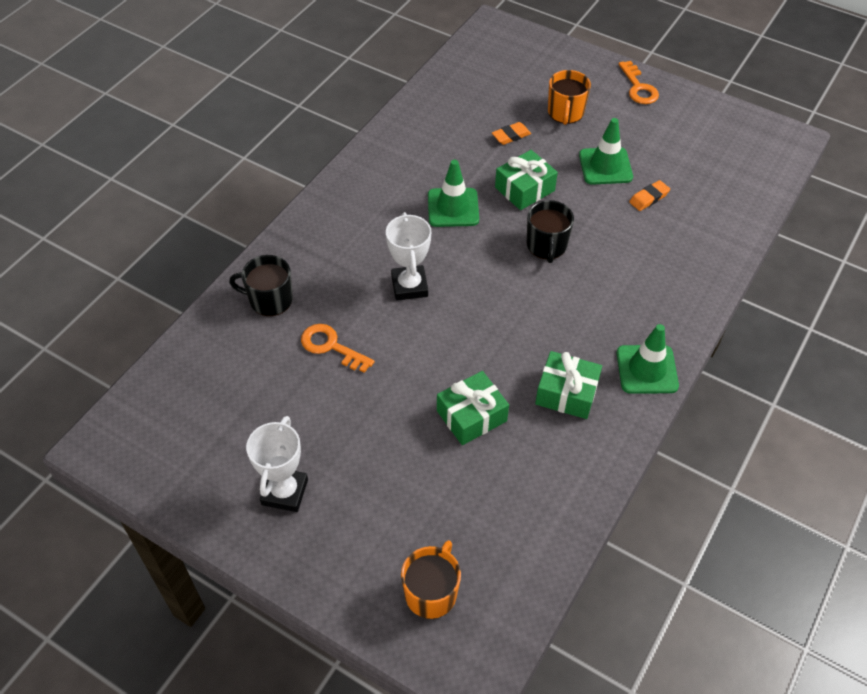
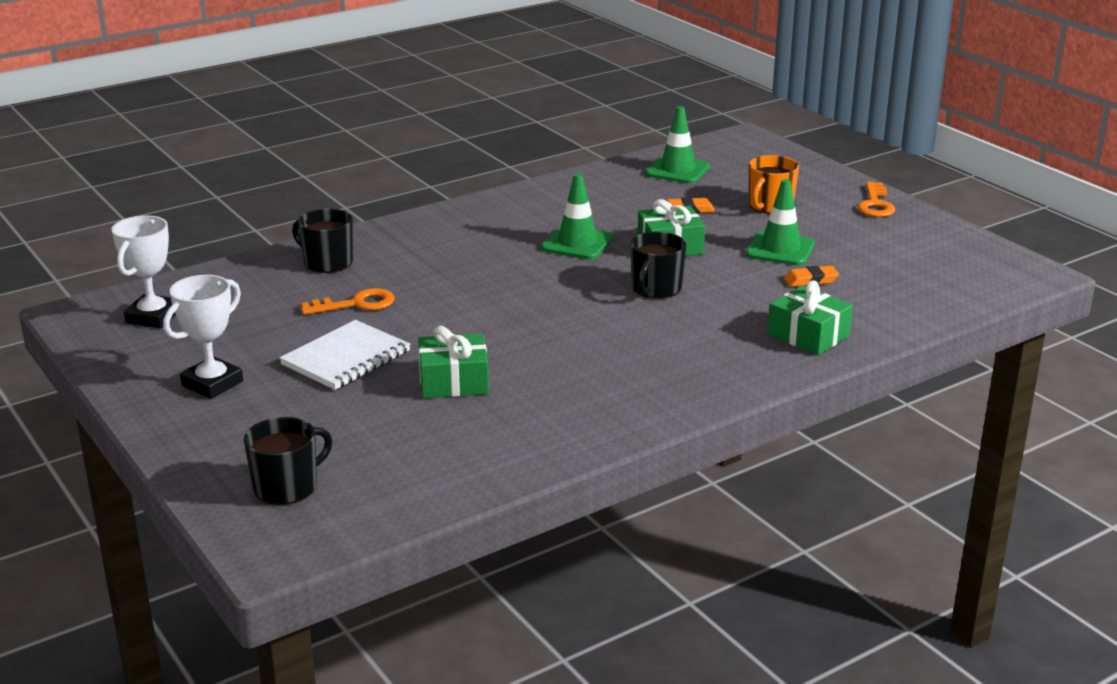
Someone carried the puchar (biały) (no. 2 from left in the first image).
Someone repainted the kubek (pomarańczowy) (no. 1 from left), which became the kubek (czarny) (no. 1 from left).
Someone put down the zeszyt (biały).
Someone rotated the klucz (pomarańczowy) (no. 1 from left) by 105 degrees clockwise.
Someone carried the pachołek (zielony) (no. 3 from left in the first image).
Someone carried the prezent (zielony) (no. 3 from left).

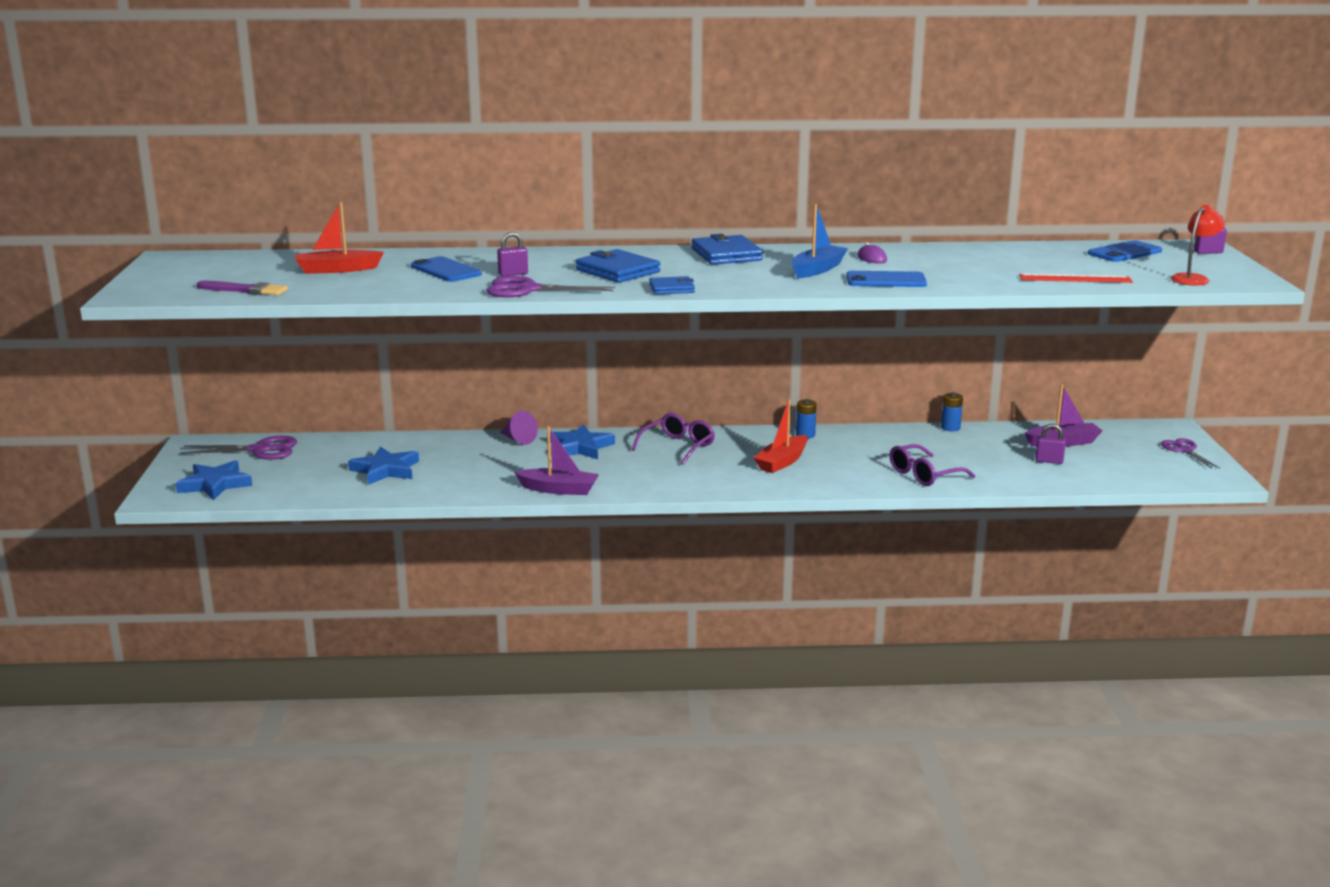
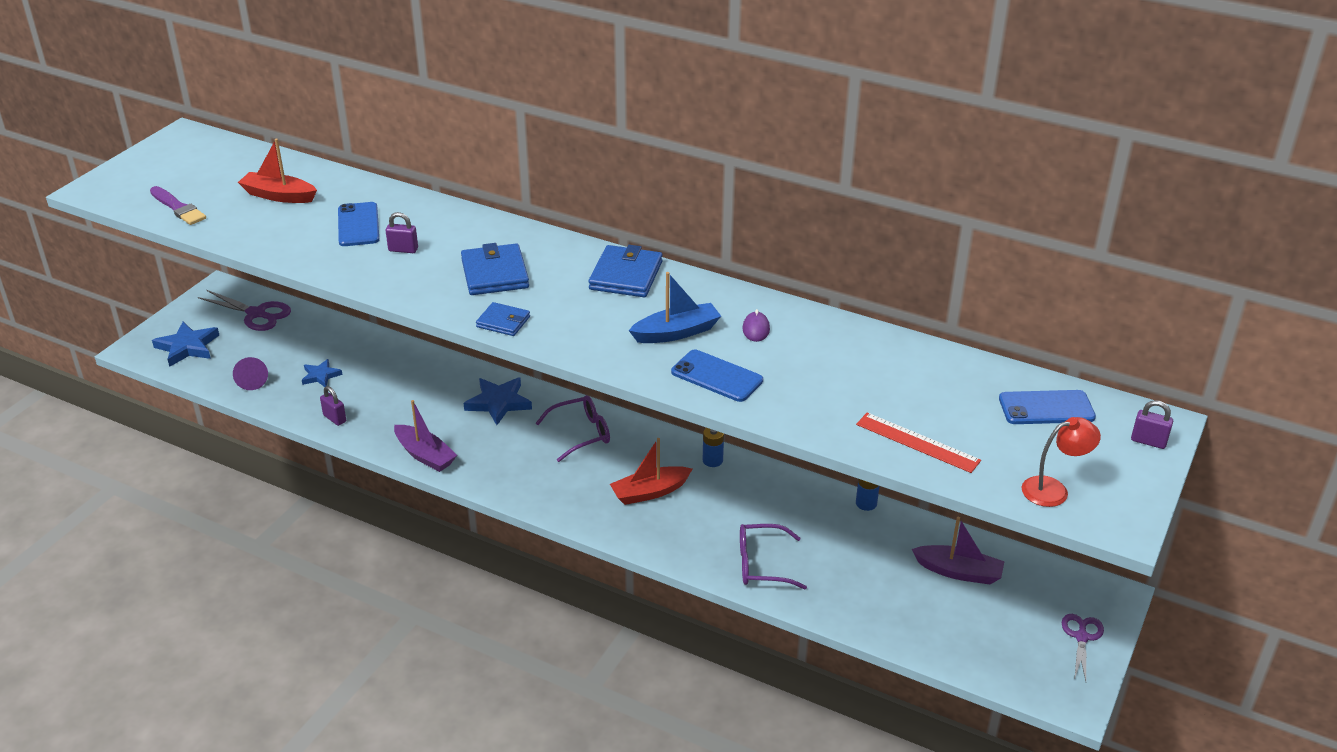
Someone carried the stożek (fioletowy).
Someone scaled the gwiazda (niebieski) (no. 2 from left) by 0.61.
Someone carried the kłódka (fioletowy) (no. 2 from left in the first image).
Someone took away the nożyczki (fioletowy) (no. 2 from left).

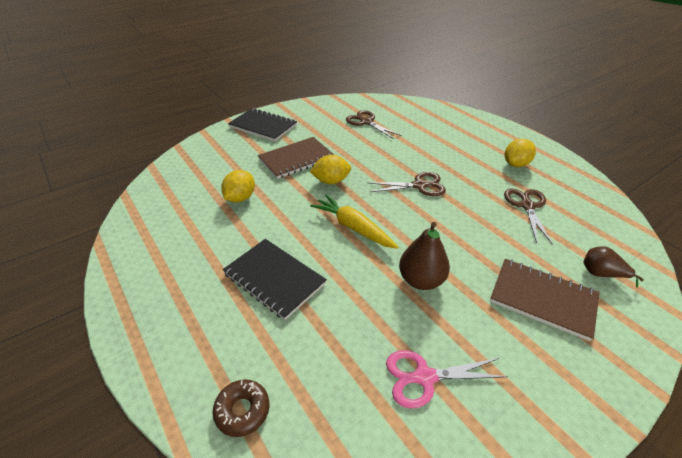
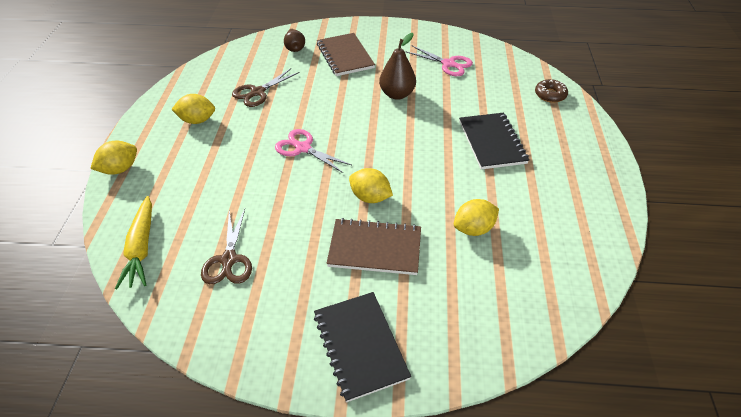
Someone put down the cytryna (żółty) (no. 1 from left).
Someone carried the marchewka (żółty).
Someone repainted the nożyczki (brązowy) (no. 2 from left), which became the nożyczki (różowy) (no. 1 from left).

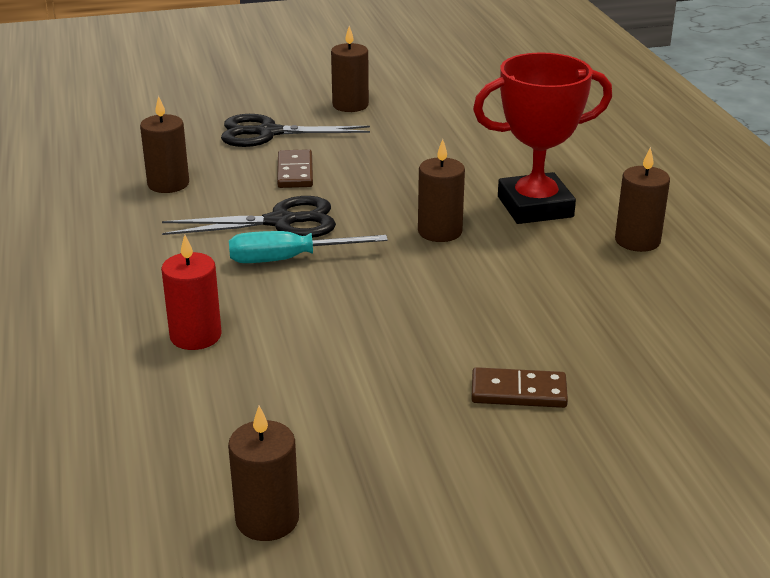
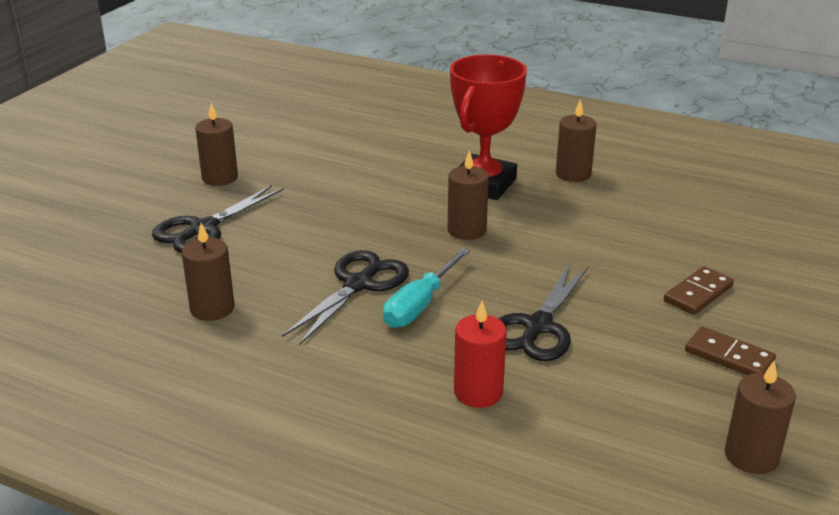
Someone put down the nożyczki (czarny) (no. 3 from left).
Someone carried the kostka domina (brązowy) (no. 1 from left in the first image).

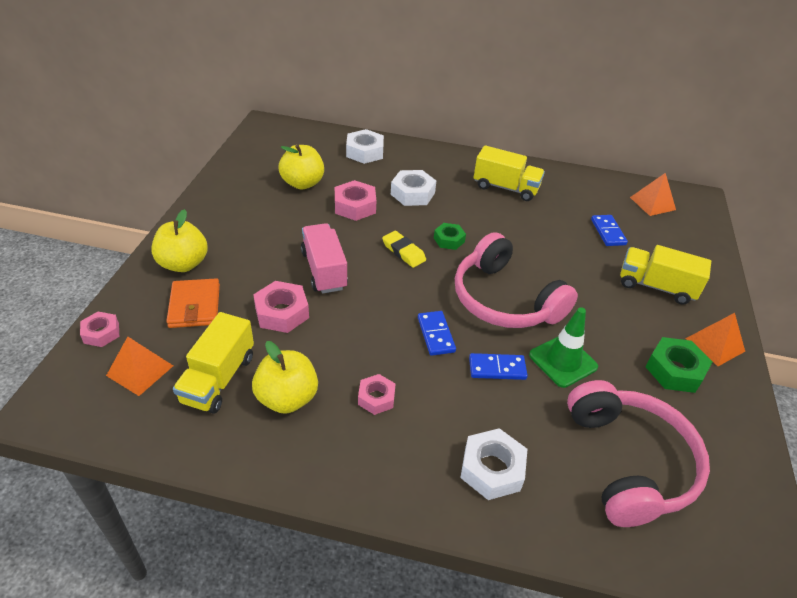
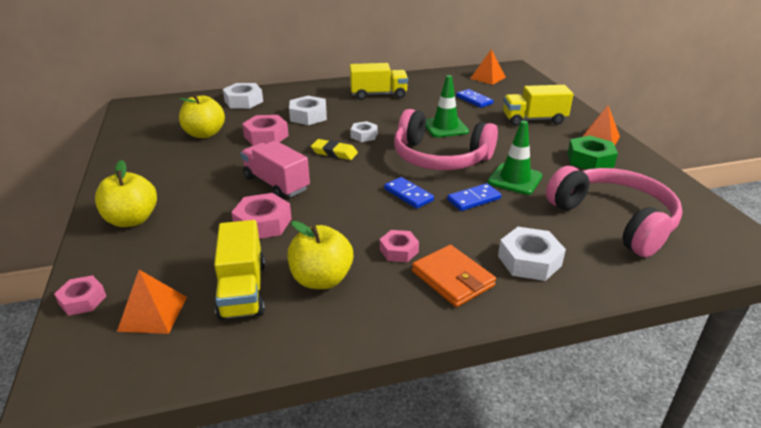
Someone repainted the nakrętka (zielony) (no. 1 from left), which became the nakrętka (biały) (no. 3 from left).
Someone carried the portfel (pomarańczowy).
Someone put down the pachołek (zielony) (no. 1 from left).

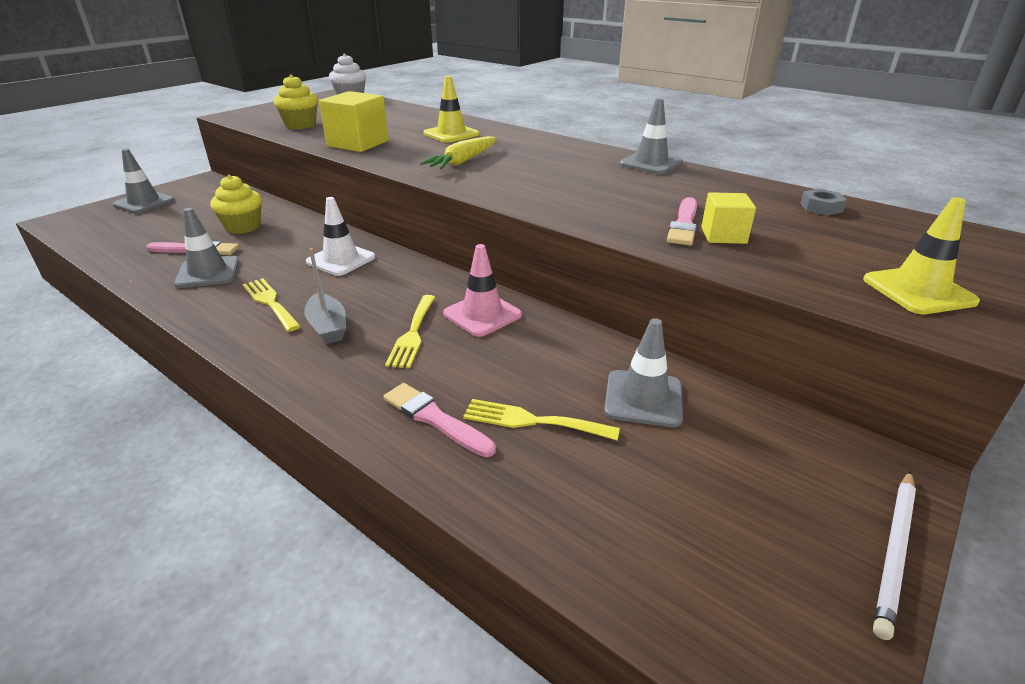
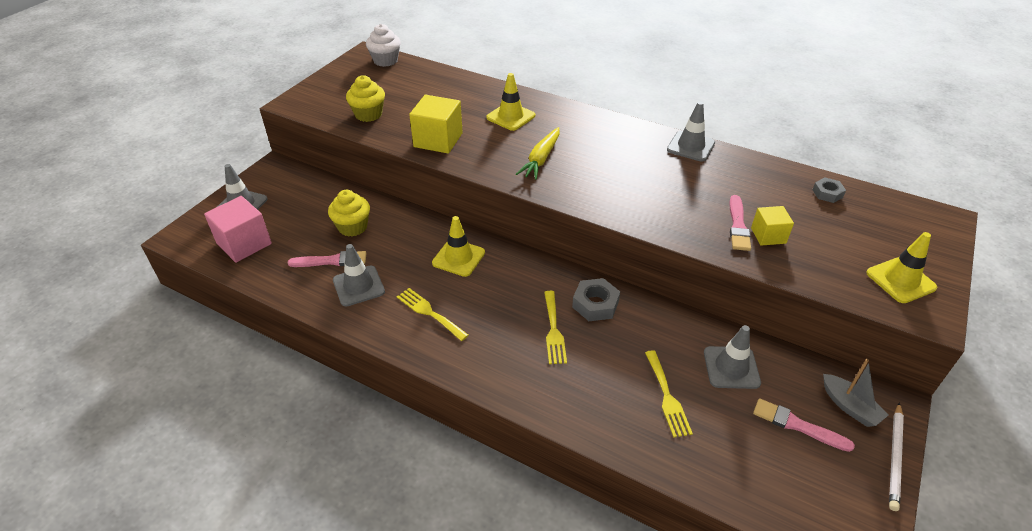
Someone put down the sześcian (różowy).
Someone repainted the pachołek (biały), which became the pachołek (żółty) (no. 1 from left).
Someone swapped the pachołek (różowy) for the nakrętka (szary) (no. 1 from left).
Someone rotated the widelec (żółty) (no. 3 from left) by 105 degrees counterclockwise.
Someone carried the pędzel (różowy) (no. 2 from left in the first image).
Someone carried the łódka (szary).

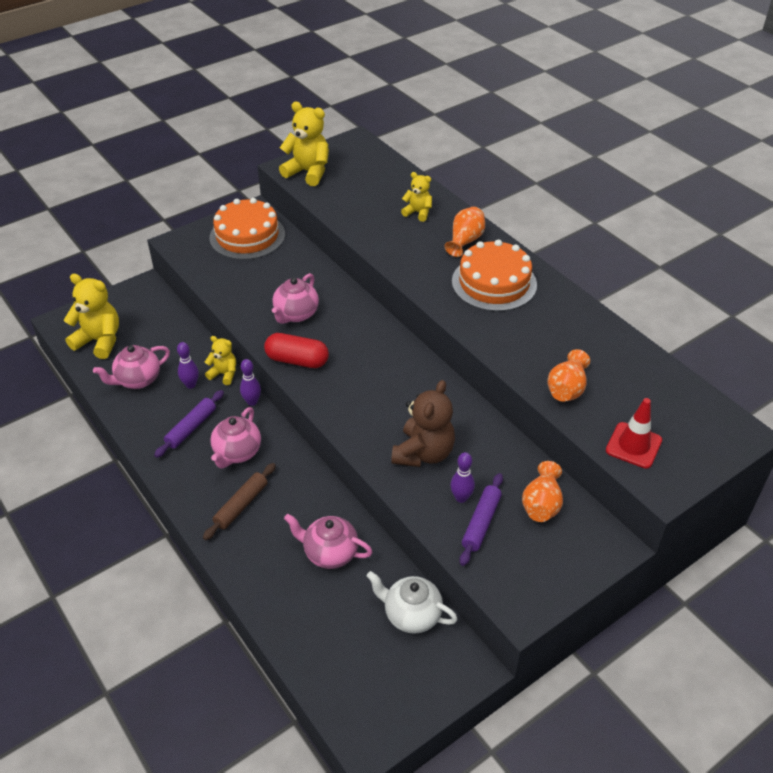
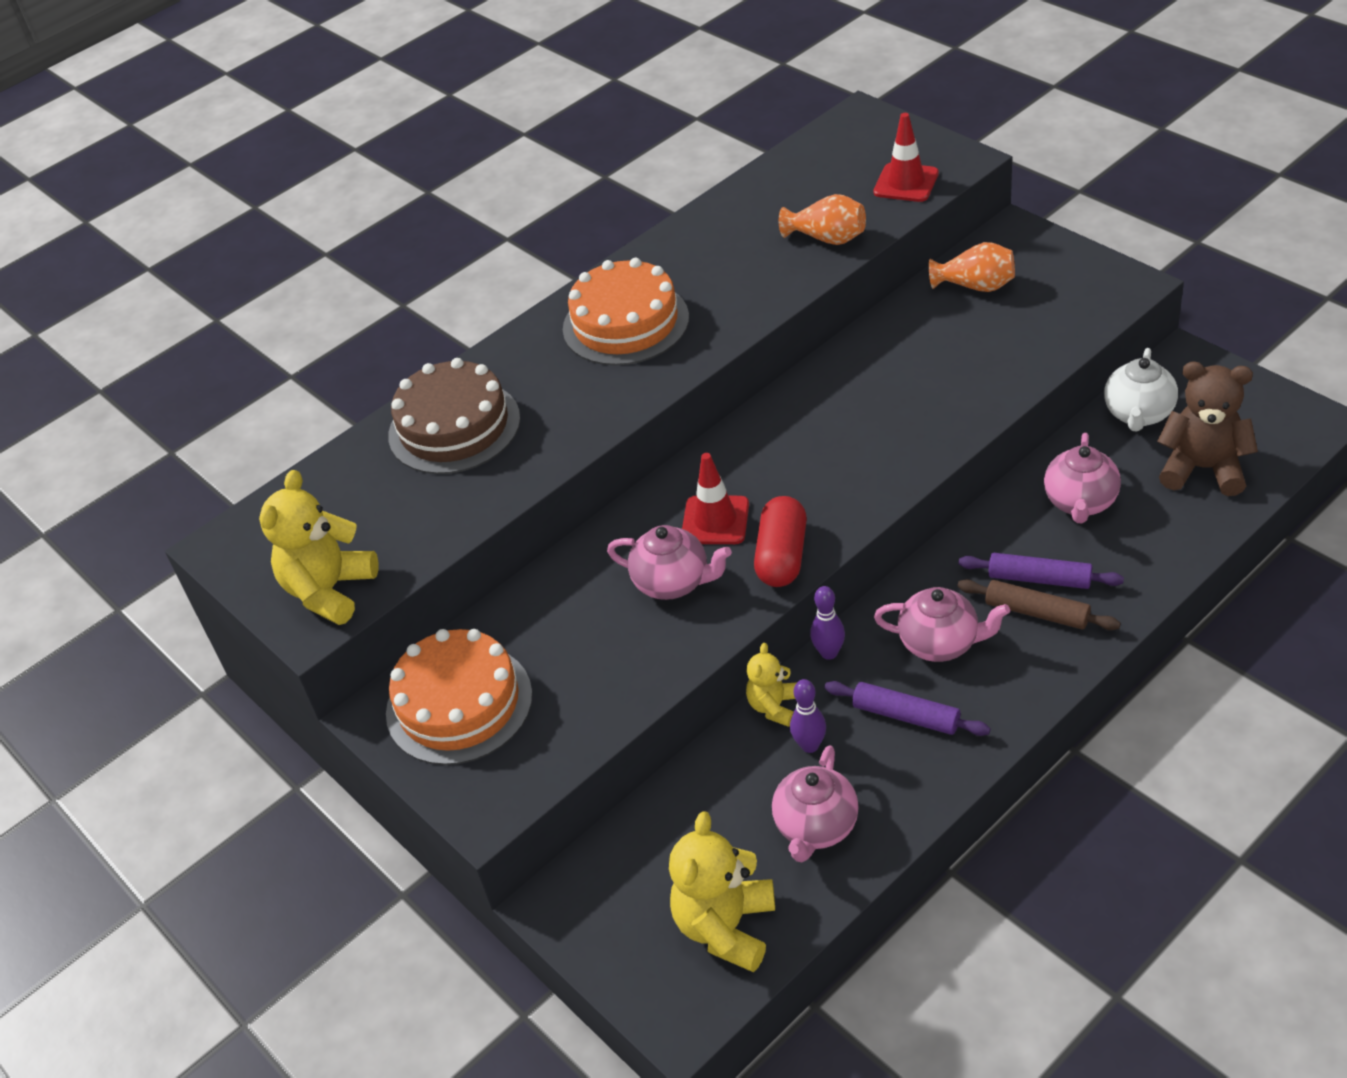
Someone swapped the miś (żółty) (no. 4 from left) for the tort (brązowy).
Someone put down the pachołek (czerwony) (no. 1 from left).
Someone rotated the imbryk (różowy) (no. 1 from left in the first image) by 60 degrees clockwise.
Someone carried the wałek do ciasta (fioletowy) (no. 2 from left).
Someone carried the miś (brązowy).
Someone took away the wazon (pomarańczowy) (no. 1 from left).
Someone took away the kręgiel (fioletowy) (no. 3 from left).

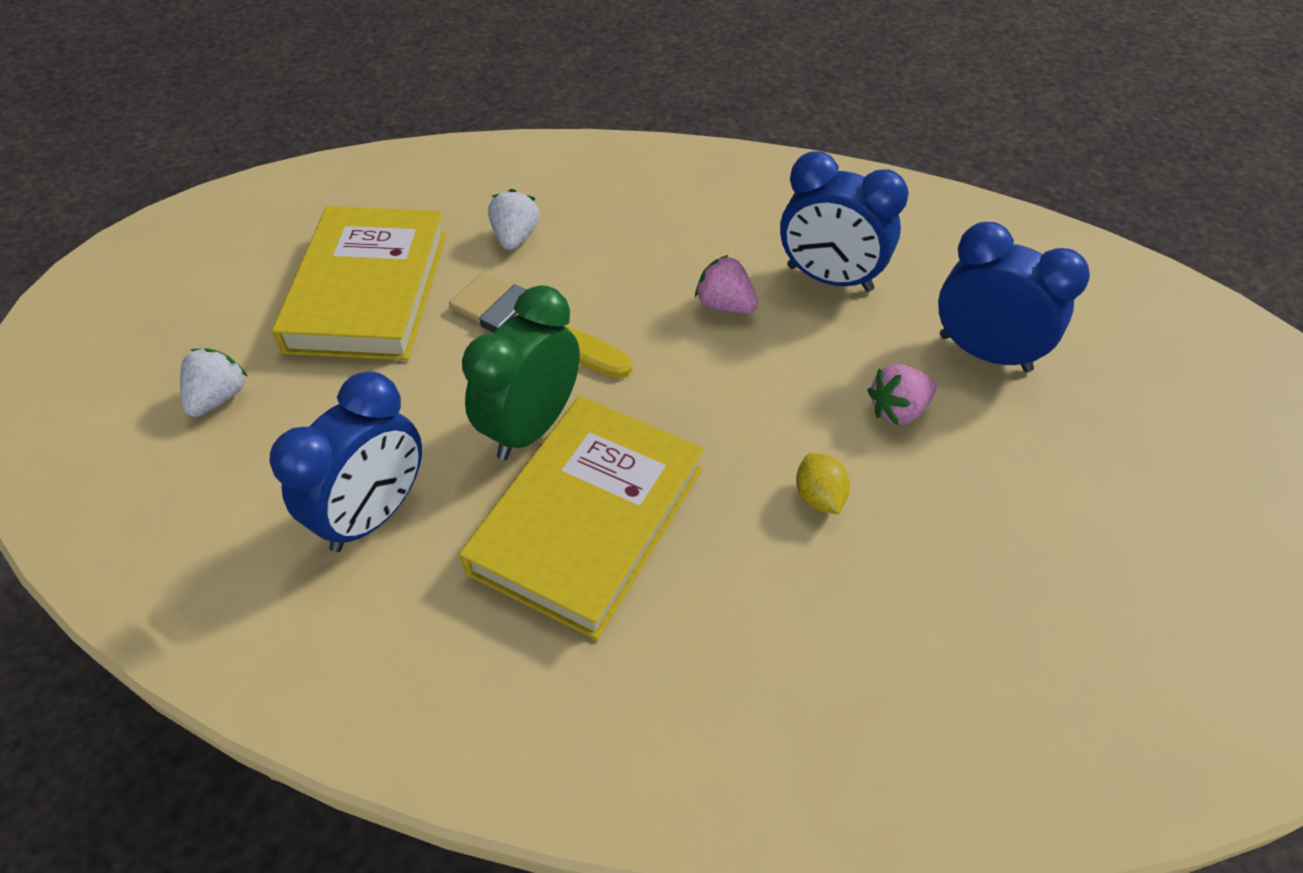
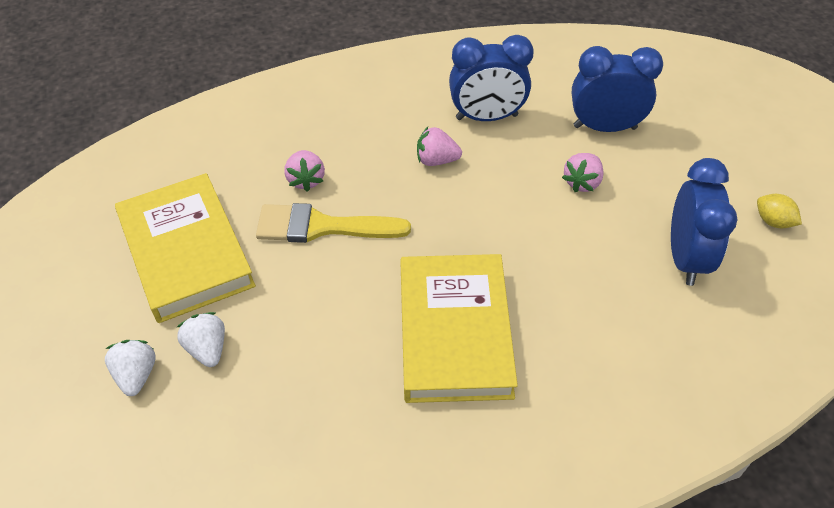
Someone carried the truskawka (biały) (no. 2 from left).
Someone put down the truskawka (różowy) (no. 1 from left).
Someone carried the budzik (niebieski) (no. 1 from left in the first image).
Someone carried the cytryna (żółty).
Someone took away the budzik (zielony).

